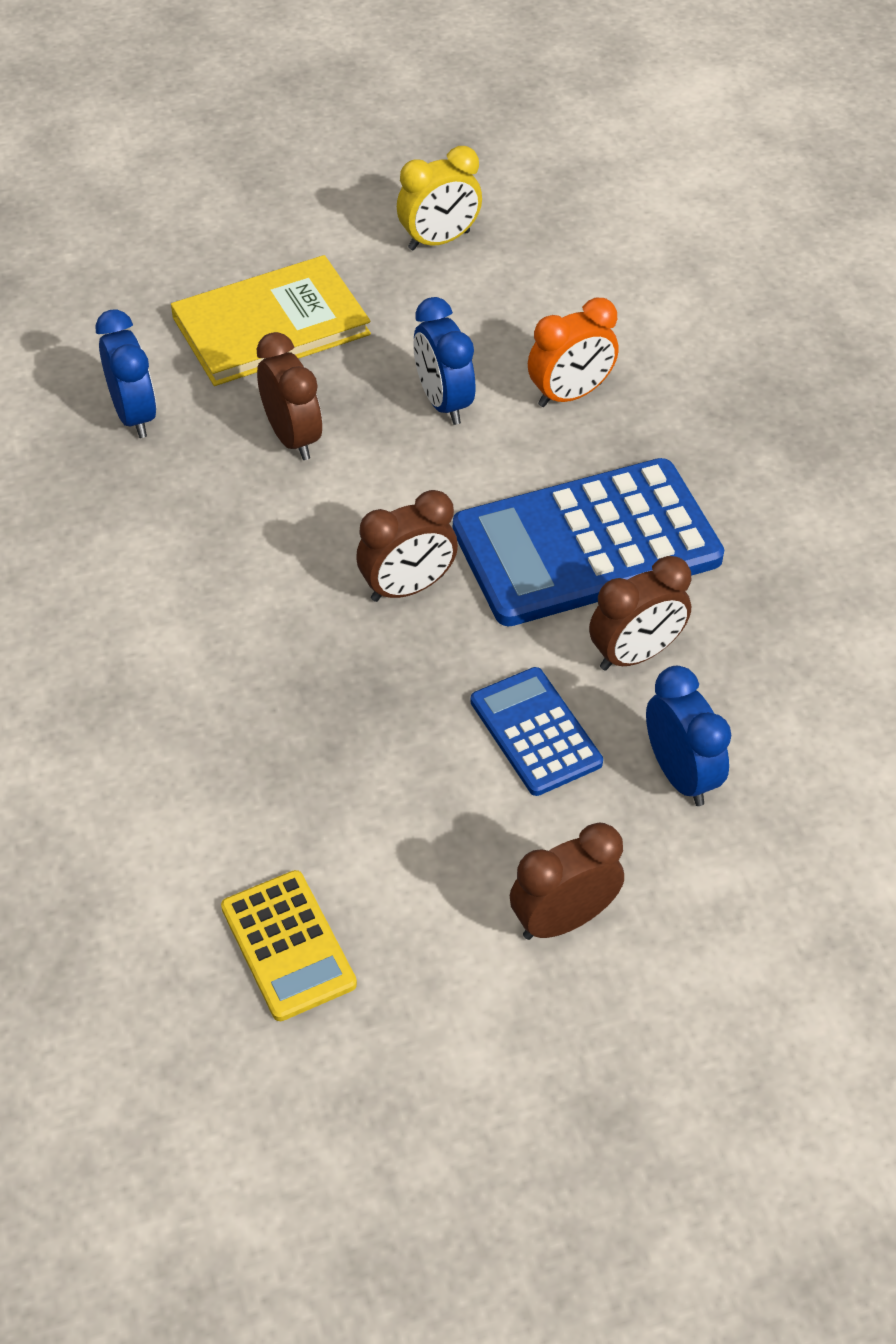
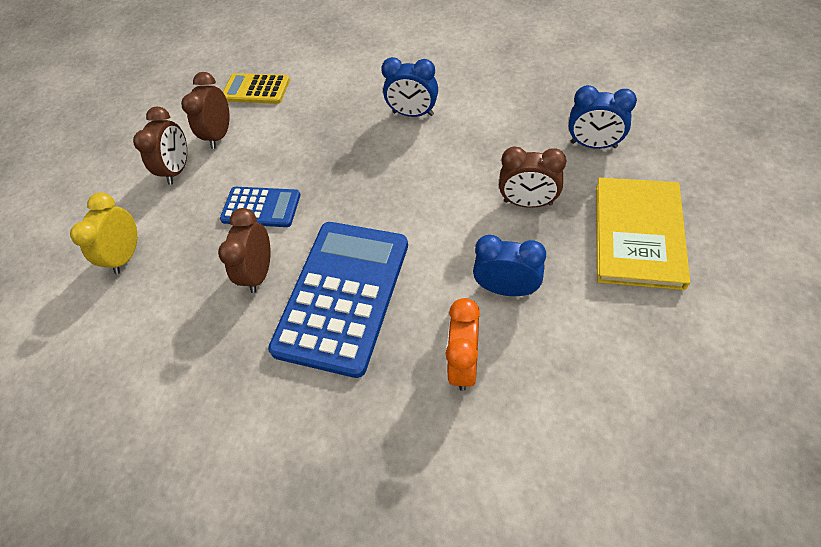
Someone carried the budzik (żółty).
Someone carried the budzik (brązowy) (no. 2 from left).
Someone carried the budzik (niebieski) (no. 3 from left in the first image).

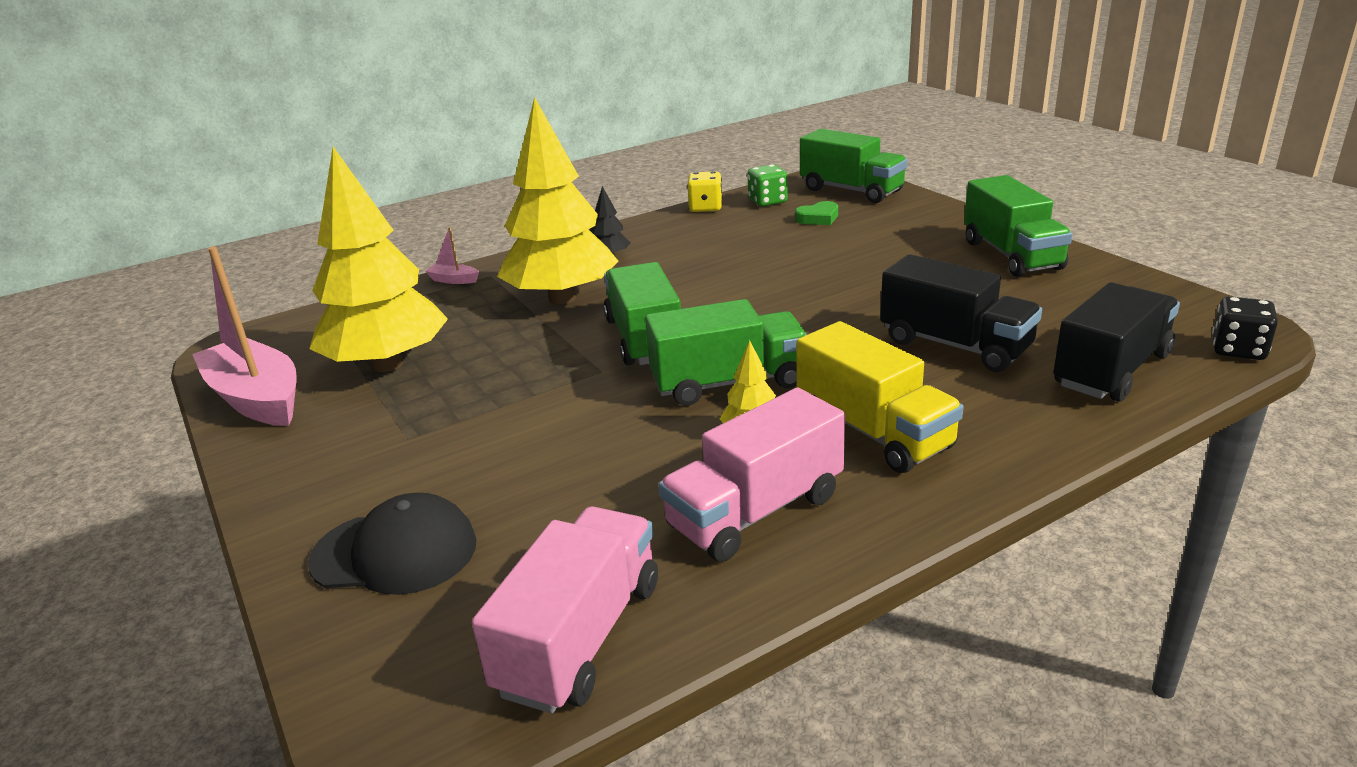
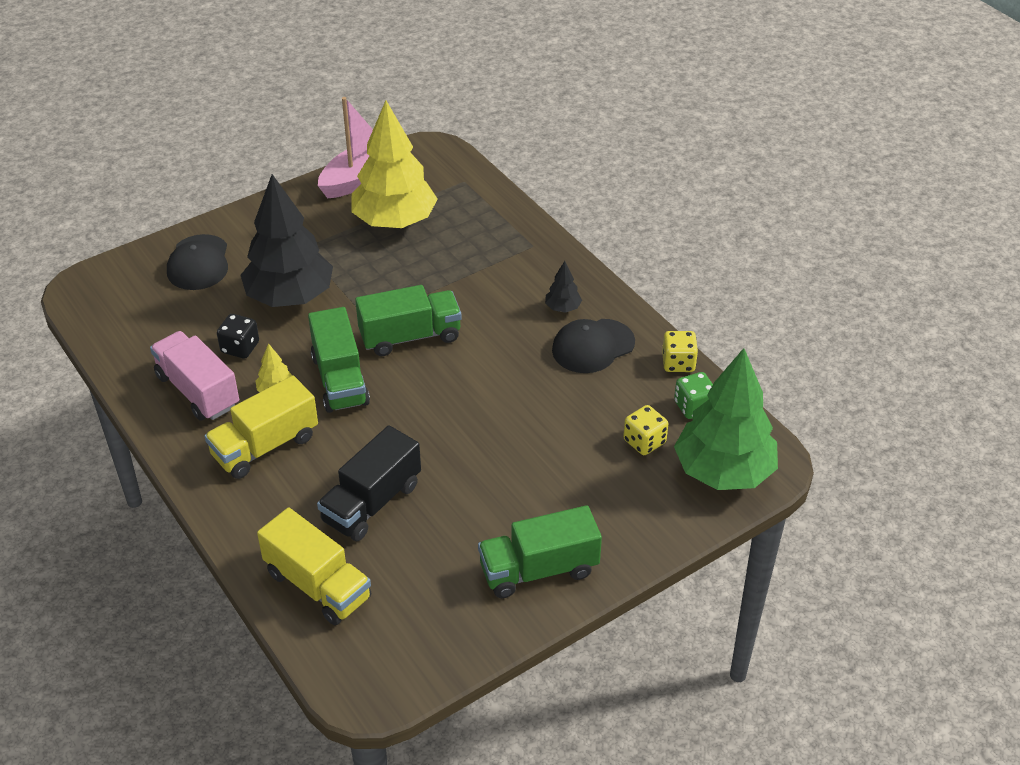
Someone carried the kostka do gry (czarny).
Someone put down the drzewko (czarny) (no. 1 from left).
Someone repainted the ciężarówka (czarny) (no. 2 from left), which became the ciężarówka (żółty) (no. 2 from left).
Someone put down the czapka (czarny) (no. 2 from left).
Someone swapped the serce (zielony) for the kostka do gry (żółty) (no. 1 from left).
Someone swapped the ciężarówka (zielony) (no. 3 from left) for the drzewko (zielony).
Someone took away the łódka (różowy) (no. 2 from left).
Someone took away the ciężarówka (różowy) (no. 1 from left).
Someone took away the drzewko (żółty) (no. 2 from left).

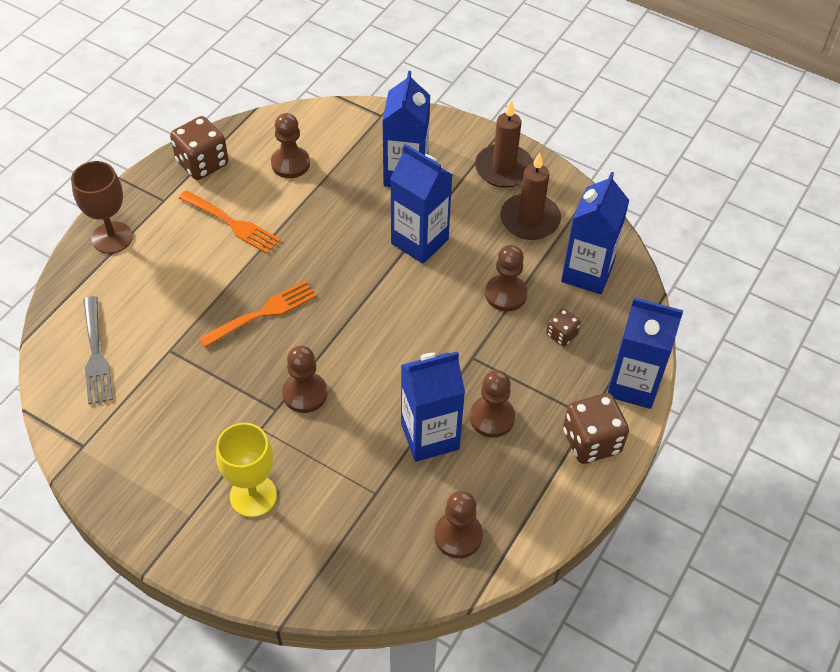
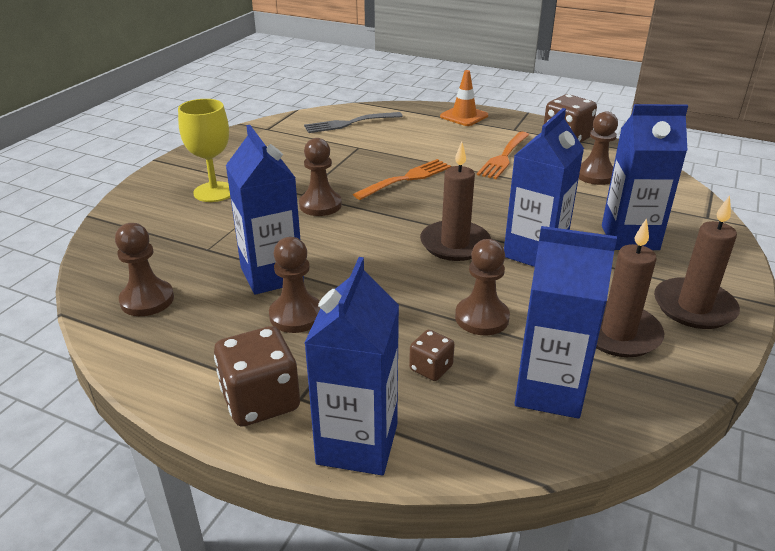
Someone rotated the widelec (pomarańczowy) (no. 2 from left in the first image) by 90 degrees counterclockwise.
Someone put down the świeca (brązowy) (no. 1 from left).
Someone swapped the kielich (brązowy) for the pachołek (pomarańczowy).

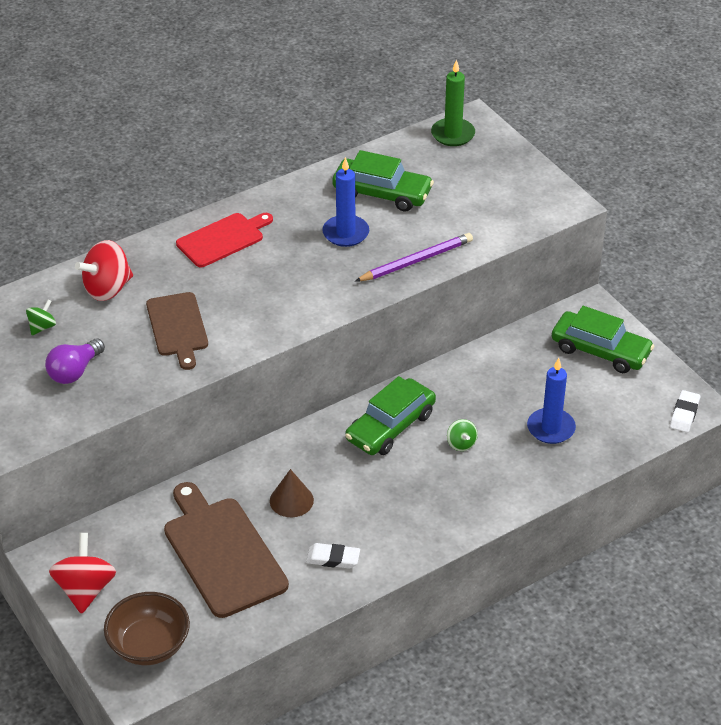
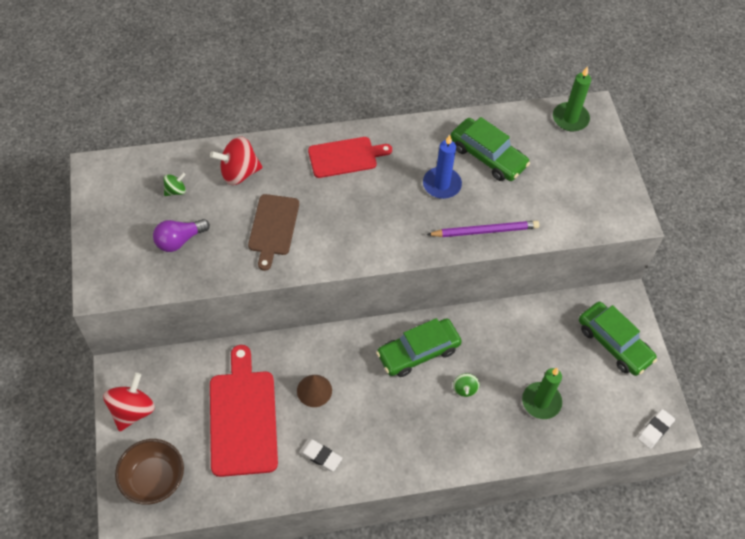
Someone repainted the deska do krojenia (brązowy) (no. 2 from left), which became the deska do krojenia (czerwony) (no. 1 from left).
Someone repainted the świeca (niebieski) (no. 2 from left), which became the świeca (zielony) (no. 1 from left).

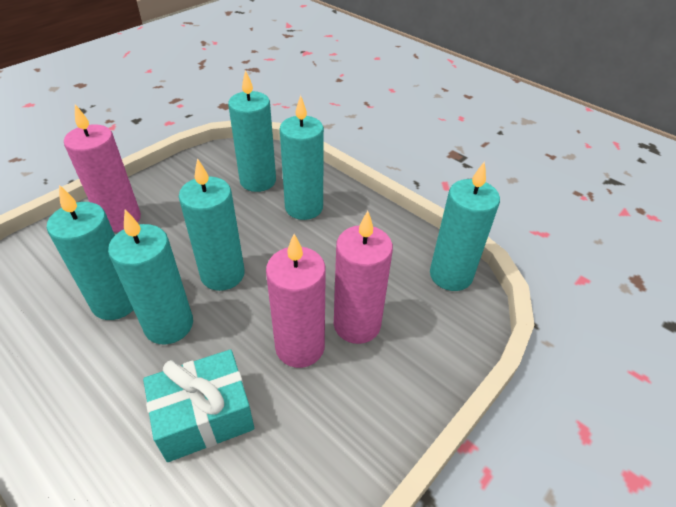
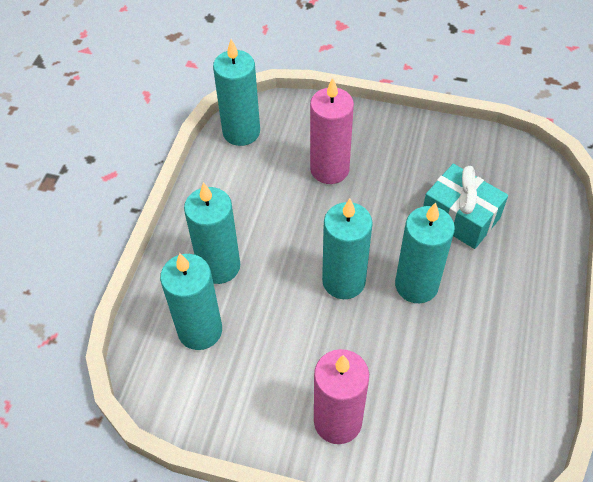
Someone took away the świeca (turkusowy) (no. 1 from left).
Someone took away the świeca (różowy) (no. 2 from left).

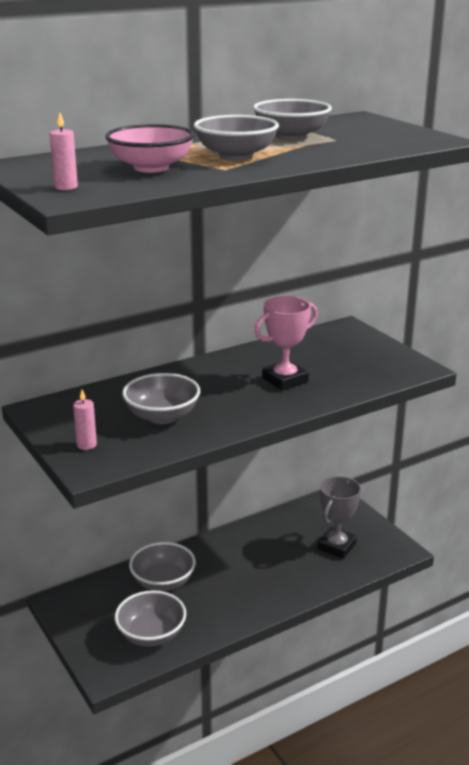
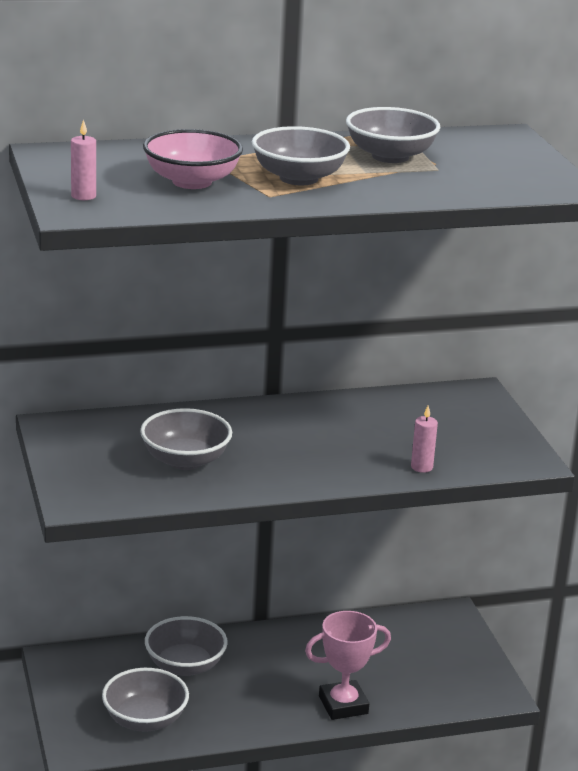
Someone carried the puchar (różowy).
Someone carried the świeca (różowy) (no. 2 from left).
Someone took away the puchar (szary).

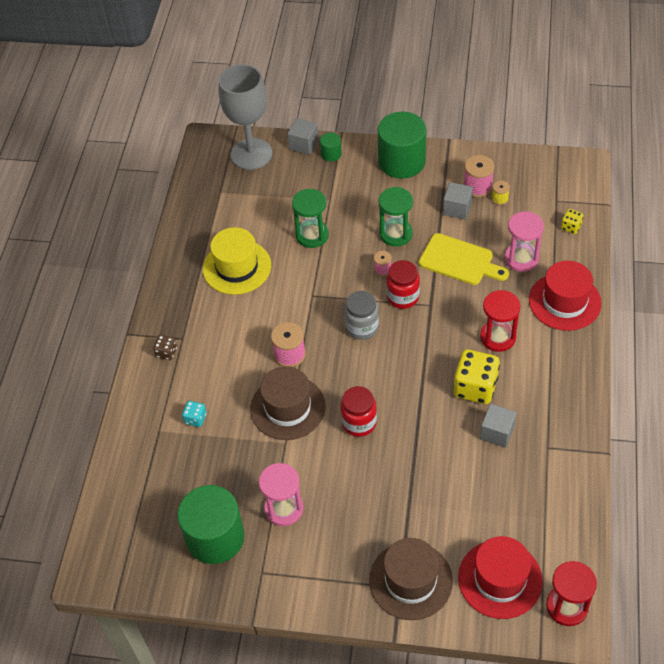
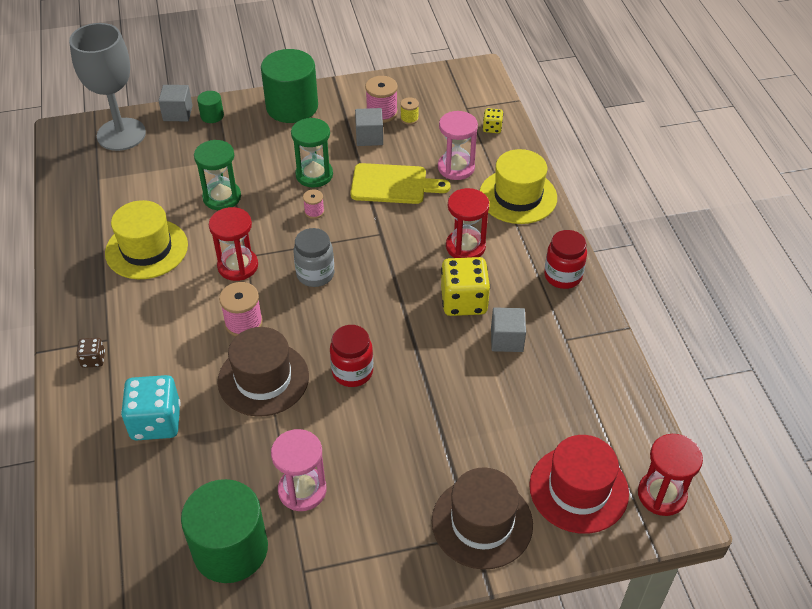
Someone scaled the kostka do gry (turkusowy) by 2.05.
Someone put down the klepsydra (czerwony) (no. 1 from left).
Someone repainted the kapelusz (czerwony) (no. 2 from left), which became the kapelusz (żółty) (no. 2 from left).
Someone carried the słoik (czerwony) (no. 2 from left).

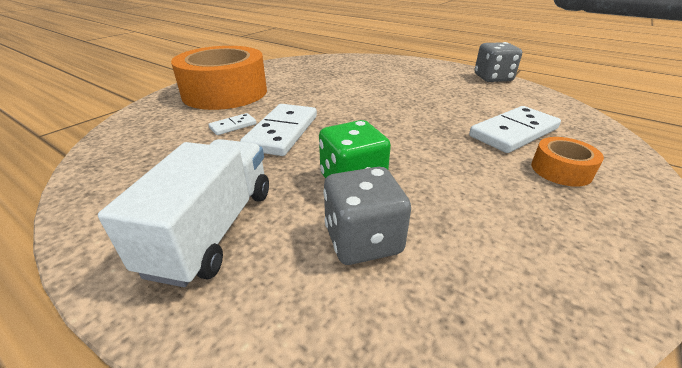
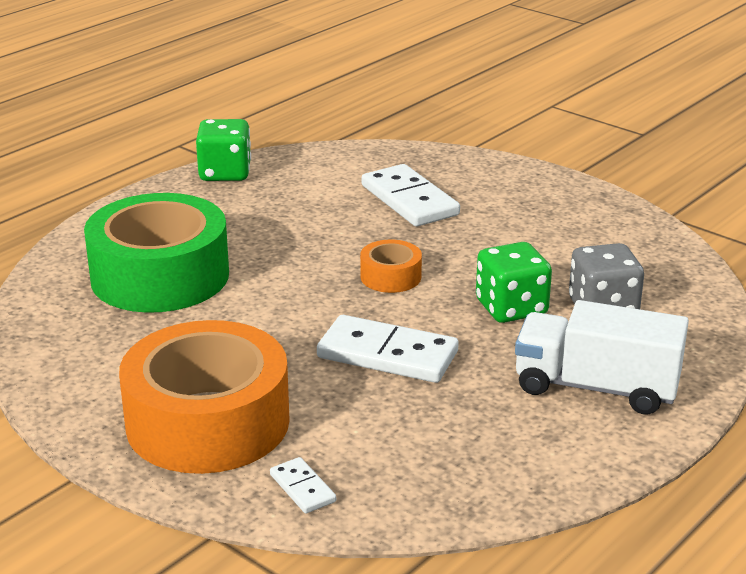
Someone put down the taśma klejąca (zielony).
Someone repainted the kostka do gry (szary) (no. 2 from left), which became the kostka do gry (zielony) (no. 1 from left).
Someone carried the kostka domina (biały) (no. 1 from left).
Someone carried the taśma klejąca (pomarańczowy) (no. 2 from left).

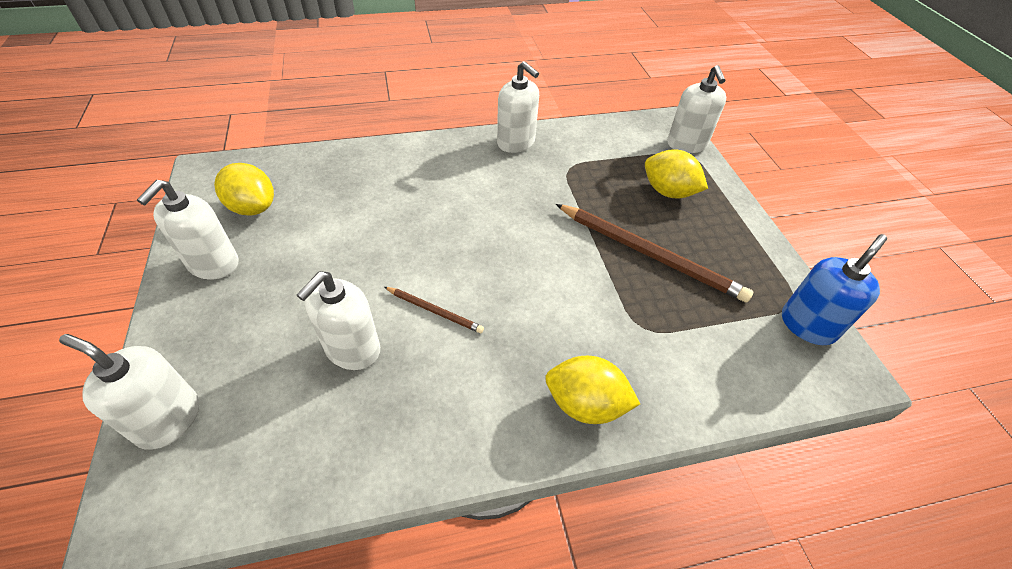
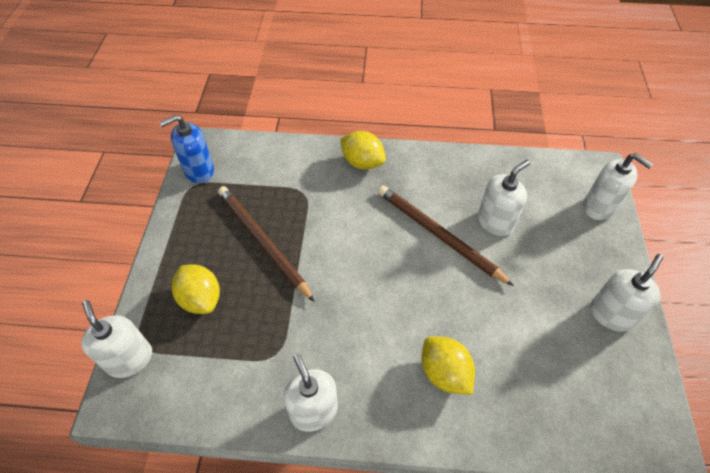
Someone rotated the dozownik mydła (biały) (no. 5 from left in the first image) by 45 degrees counterclockwise.
Someone scaled the ołówek (brązowy) (no. 1 from left in the first image) by 2.05.
Someone carried the cytryna (żółty) (no. 1 from left in the first image).

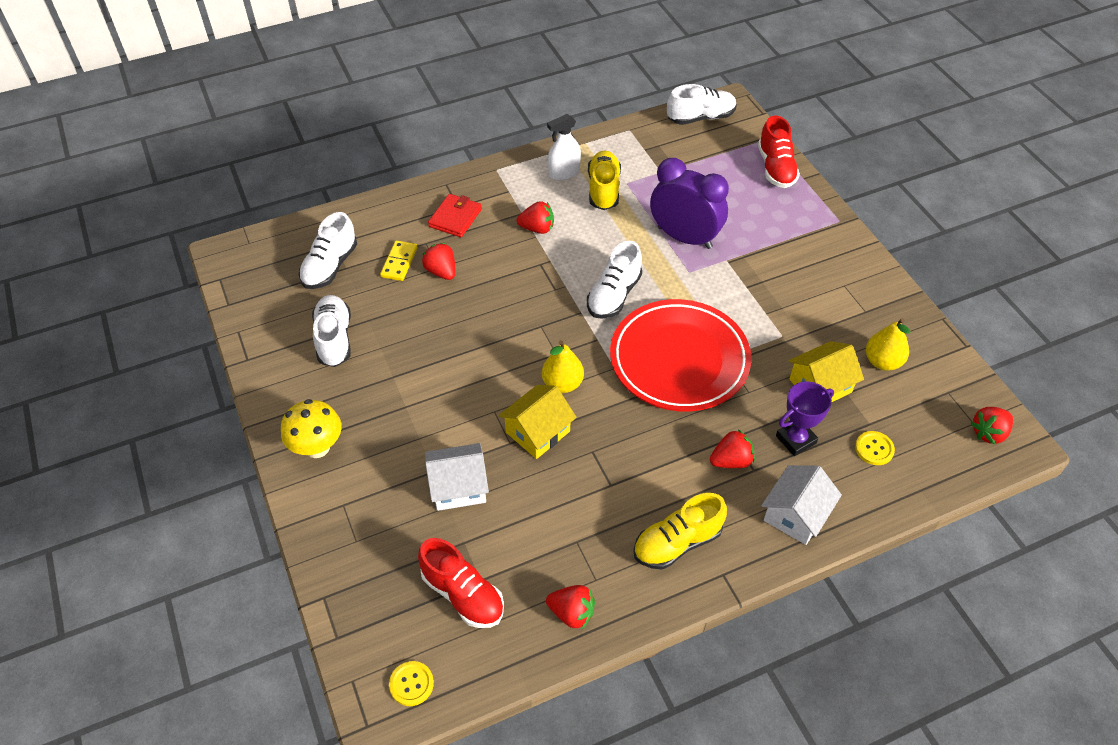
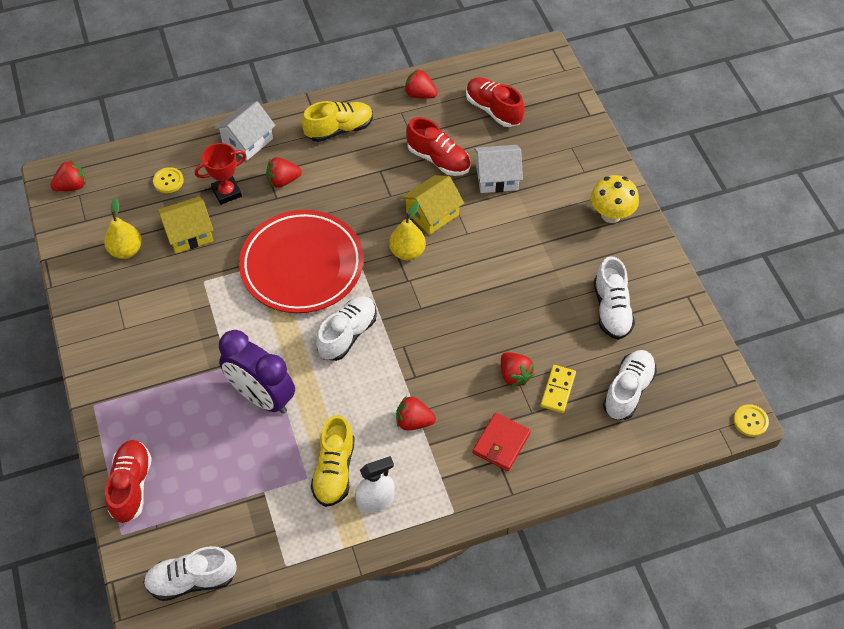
Someone repainted the puchar (fioletowy), which became the puchar (czerwony).
Someone put down the but (czerwony) (no. 2 from left).
Someone carried the guzik (żółty) (no. 1 from left in the first image).

